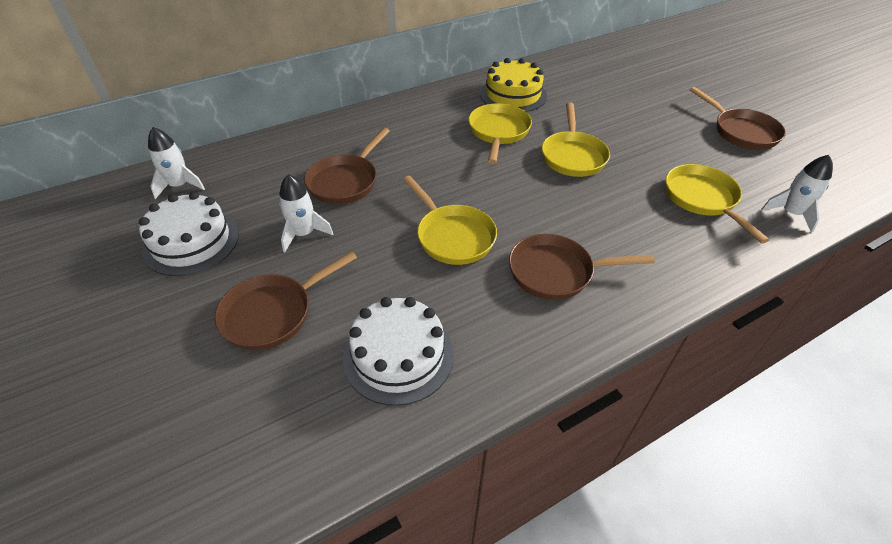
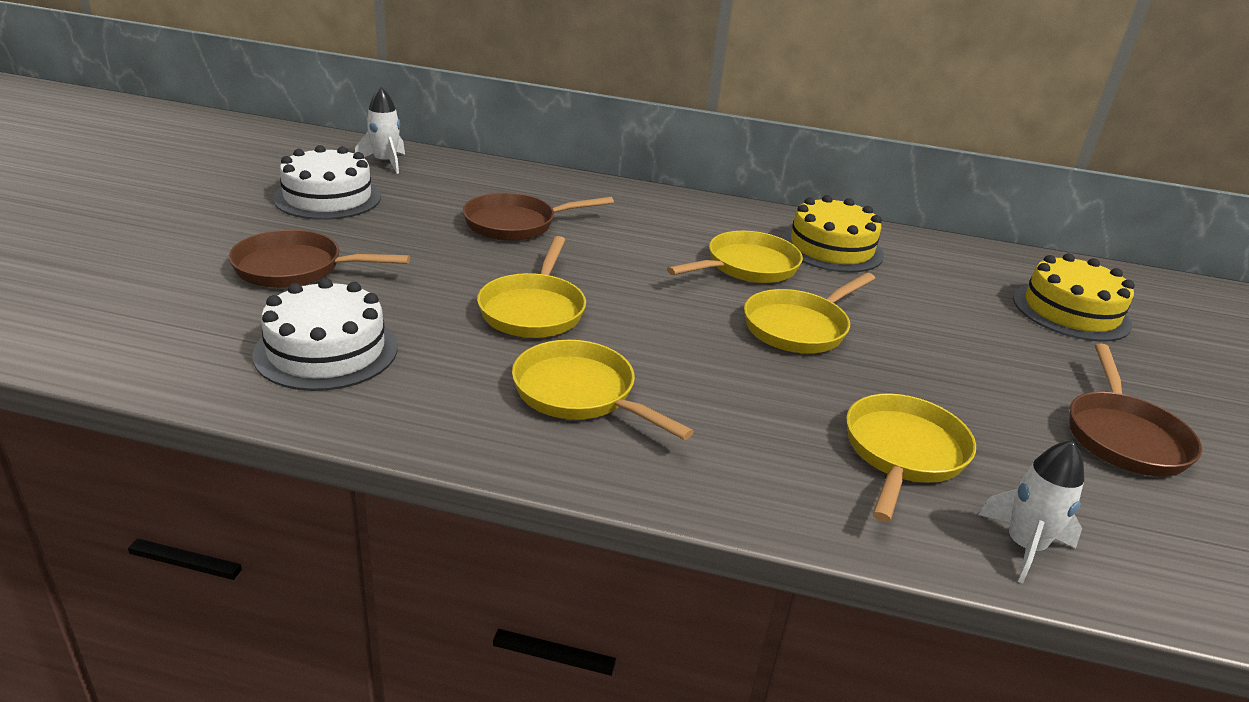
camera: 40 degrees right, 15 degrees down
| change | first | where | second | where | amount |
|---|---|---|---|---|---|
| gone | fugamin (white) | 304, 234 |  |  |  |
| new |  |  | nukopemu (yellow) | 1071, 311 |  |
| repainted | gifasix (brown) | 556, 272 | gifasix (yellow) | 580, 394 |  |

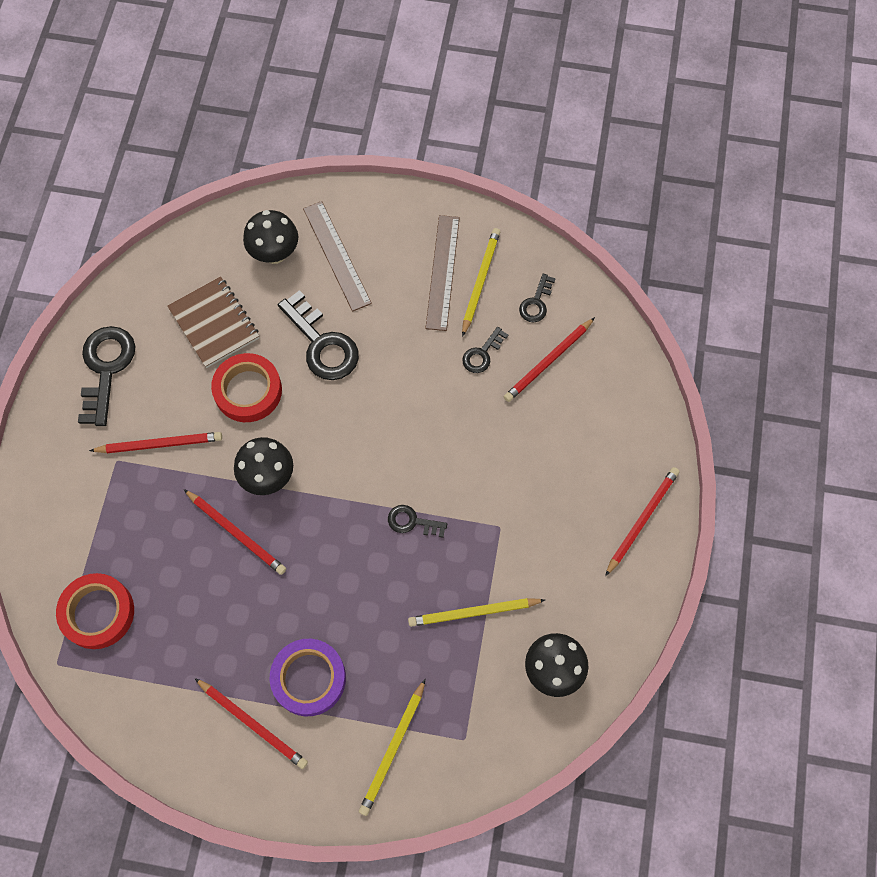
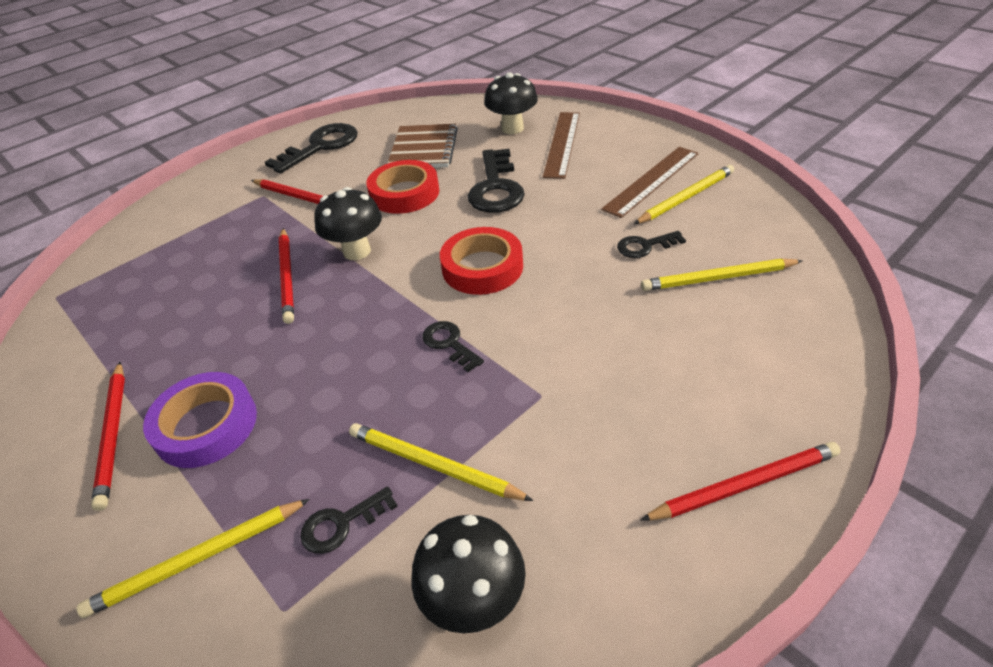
camera: 40 degrees right, 25 degrees down
| change | first | where | second | where | amount |
|---|---|---|---|---|---|
| shifted | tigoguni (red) | 98, 613 |  | 482, 267 |  |
| shifted | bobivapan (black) | 536, 303 |  | 342, 524 |  |
| repainted | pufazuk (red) | 548, 362 | pufazuk (yellow) | 718, 278 |  |

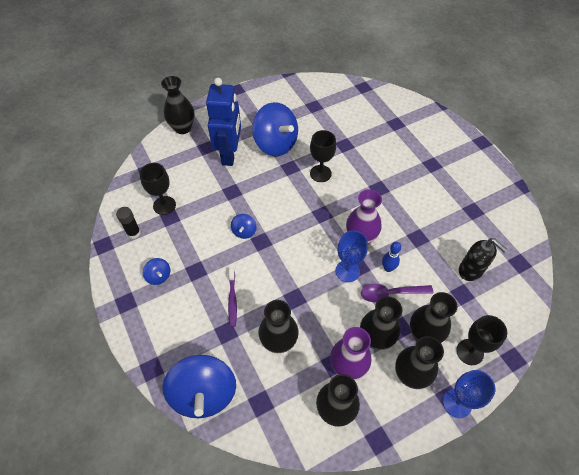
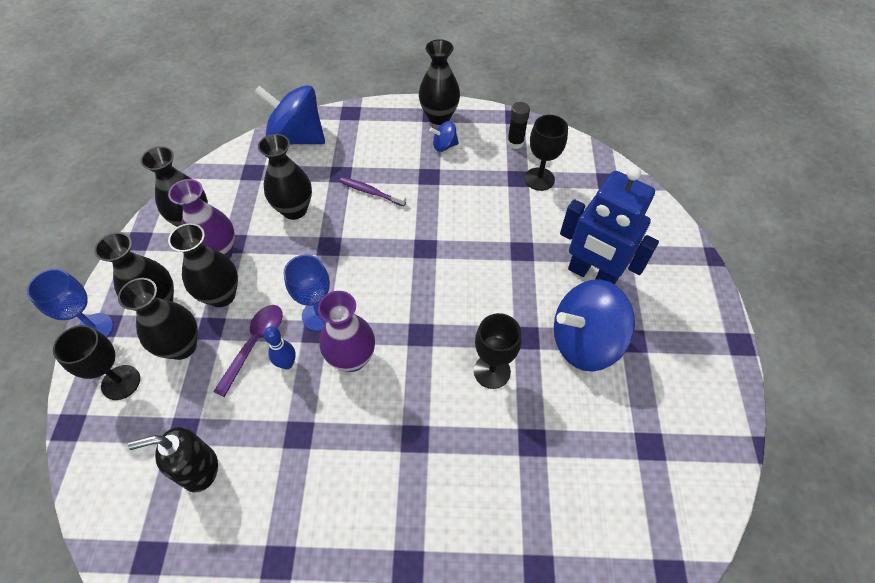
camera: 120 degrees right, 0 degrees up
| change | first | where | second | where | amount |
|---|---|---|---|---|---|
| gone | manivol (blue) | 244, 231 |  |  |  |
| shifted | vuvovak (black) | 183, 128 |  | 439, 117 |  |

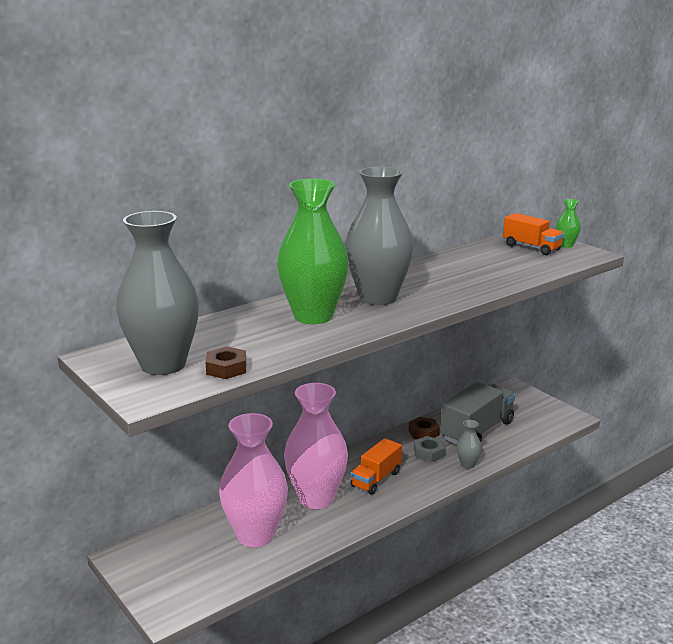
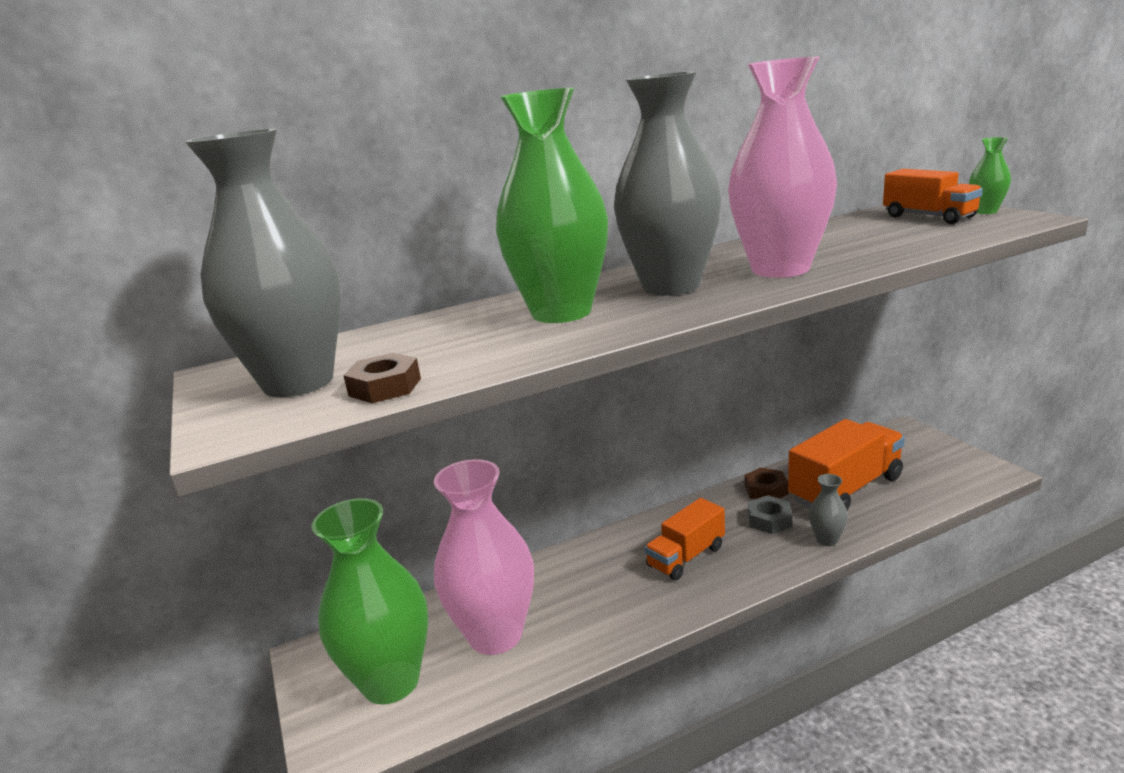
camera: 15 degrees right, 0 degrees up
| change | first | where | second | where | amount |
|---|---|---|---|---|---|
| new |  |  | vuvovak (green) | 391, 682 |  |
| shifted | vuvovak (pink) | 316, 498 |  | 780, 269 |  |
| repainted | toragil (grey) | 477, 430 | toragil (orange) | 845, 489 |  |

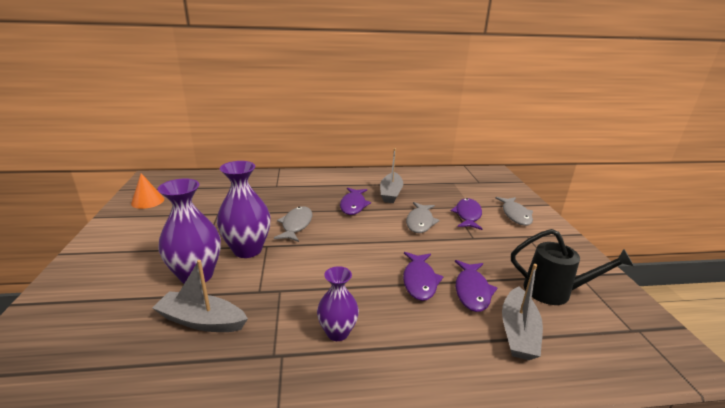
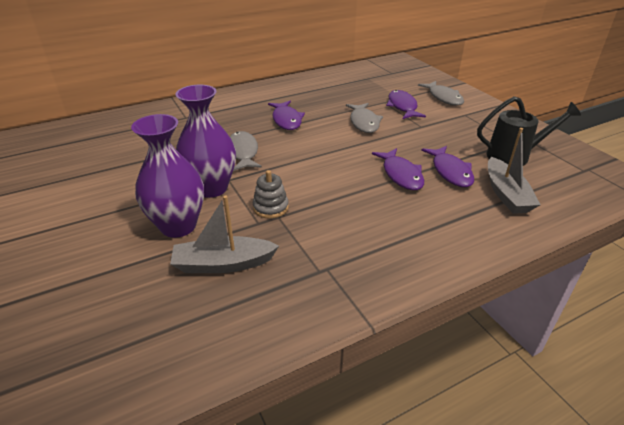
camera: 20 degrees left, 10 degrees up
| change | first | where | second | where | amount |
|---|---|---|---|---|---|
| gone | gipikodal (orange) | 148, 201 |  |  |  |
| gone | vuvovak (purple) | 337, 332 |  |  |  |
| gone | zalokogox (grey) | 391, 193 |  |  |  |
| new |  |  | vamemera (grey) | 270, 207 |  |

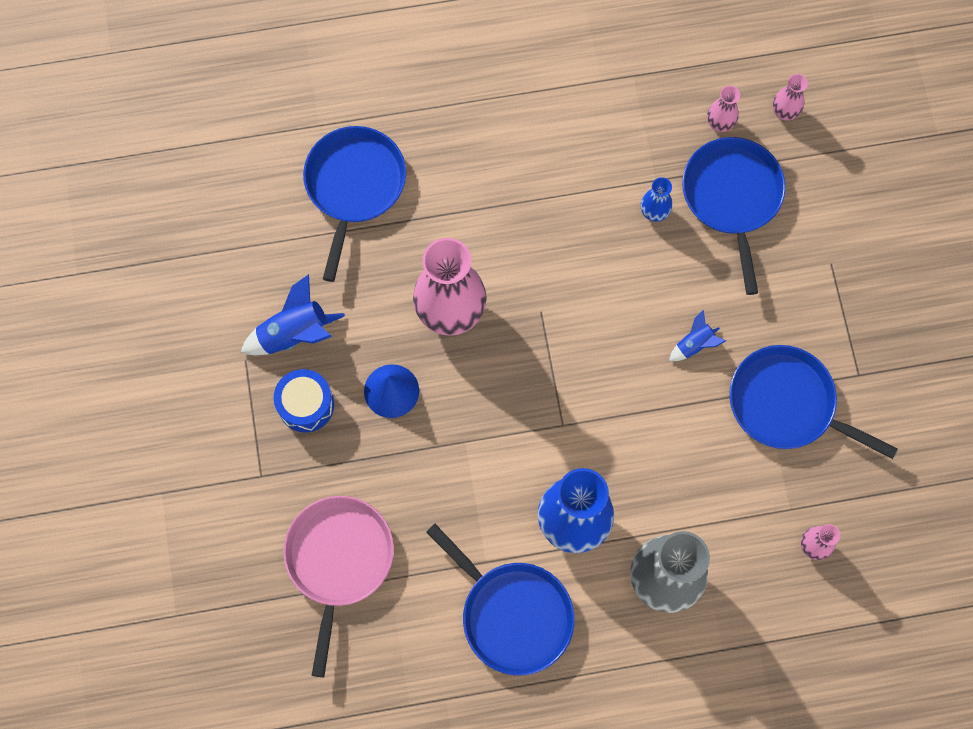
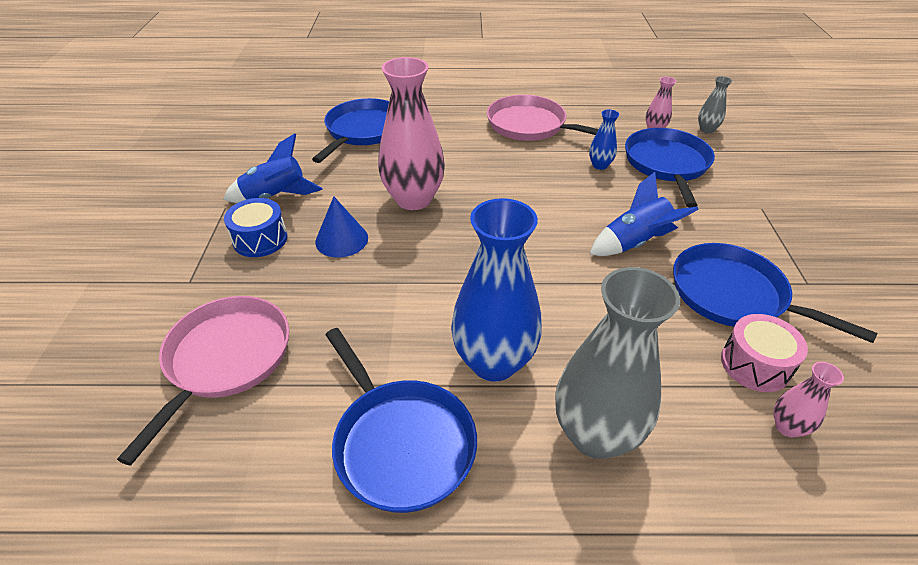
camera: 10 degrees right, 30 degrees down
| change | first | where | second | where | amount |
|---|---|---|---|---|---|
| new |  |  | gifasix (pink) | 530, 125 |  |
| new |  |  | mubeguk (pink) | 755, 364 |  |
| repainted | vuvovak (pink) | 784, 112 | vuvovak (grey) | 707, 129 |  |
| scaled | fugamin (blue) | 694, 344 |  | 635, 243 | x1.77 |

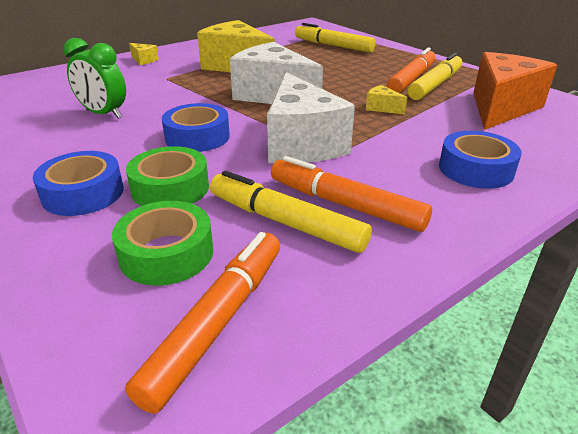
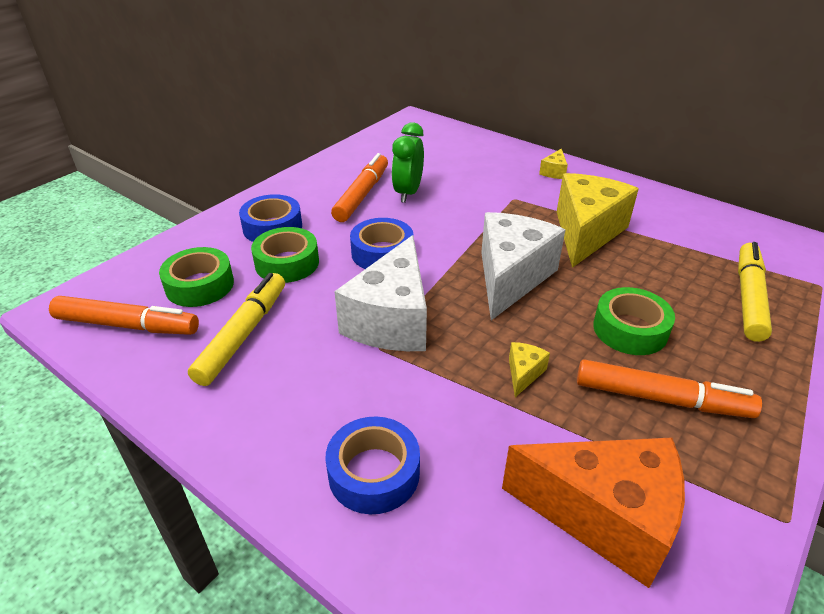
camera: 75 degrees right, 5 degrees up
| change | first | where | second | where | amount |
|---|---|---|---|---|---|
| gone | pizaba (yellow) | 435, 85 |  |  |  |
| new |  |  | tigoguni (green) | 630, 329 |  |
| shifted | pizaba (orange) | 345, 205 |  | 362, 195 |  |
| rotated | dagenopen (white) | 301, 144 |  | 392, 320 | 45 degrees counterclockwise |

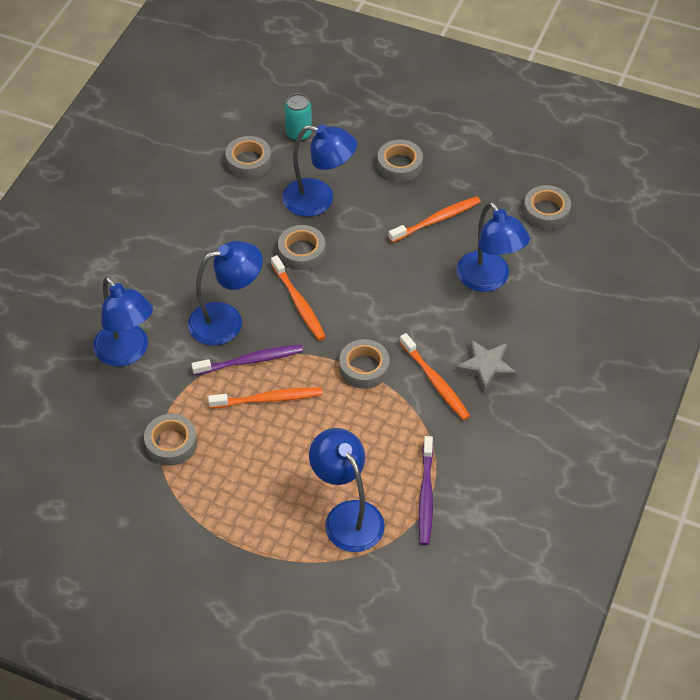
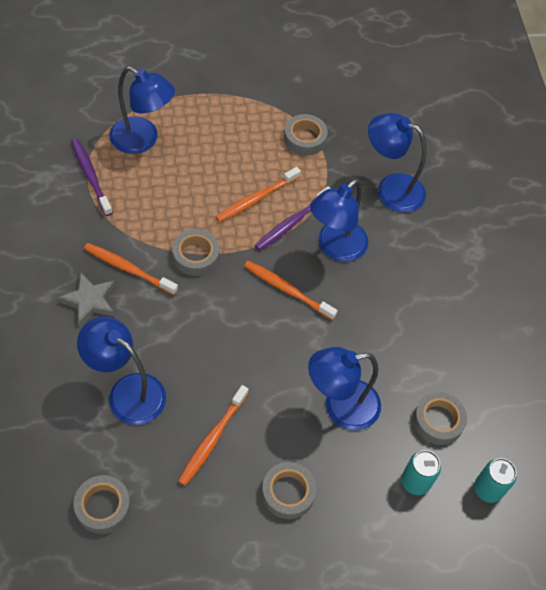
camera: 145 degrees right, 5 degrees up
| change | first | where | second | where | amount |
|---|---|---|---|---|---|
| gone | tigoguni (grey) | 301, 252 |  |  |  |
| new |  |  | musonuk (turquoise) | 487, 489 |  |

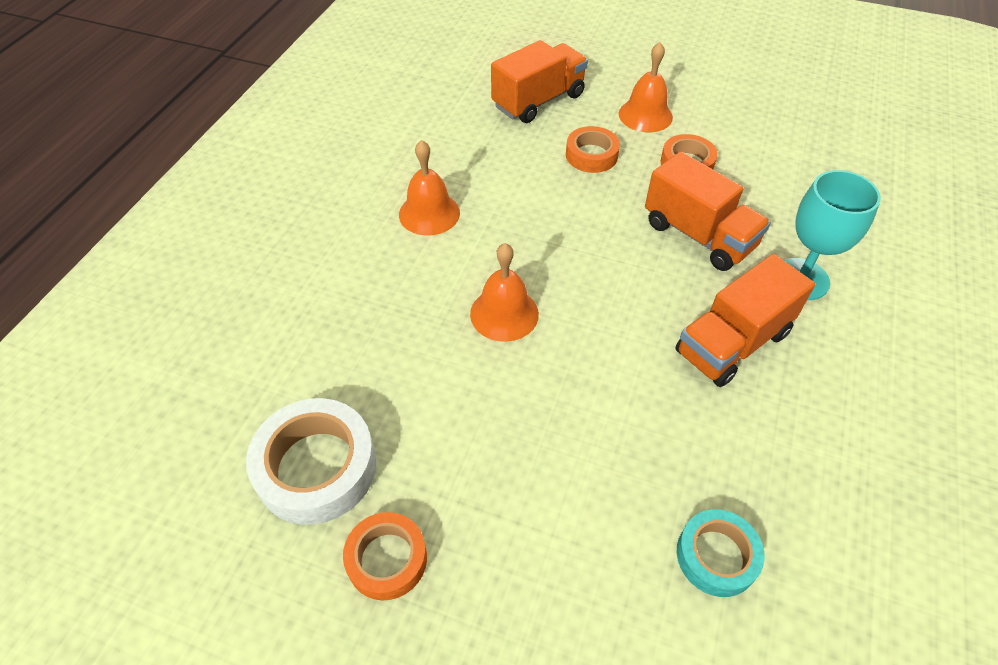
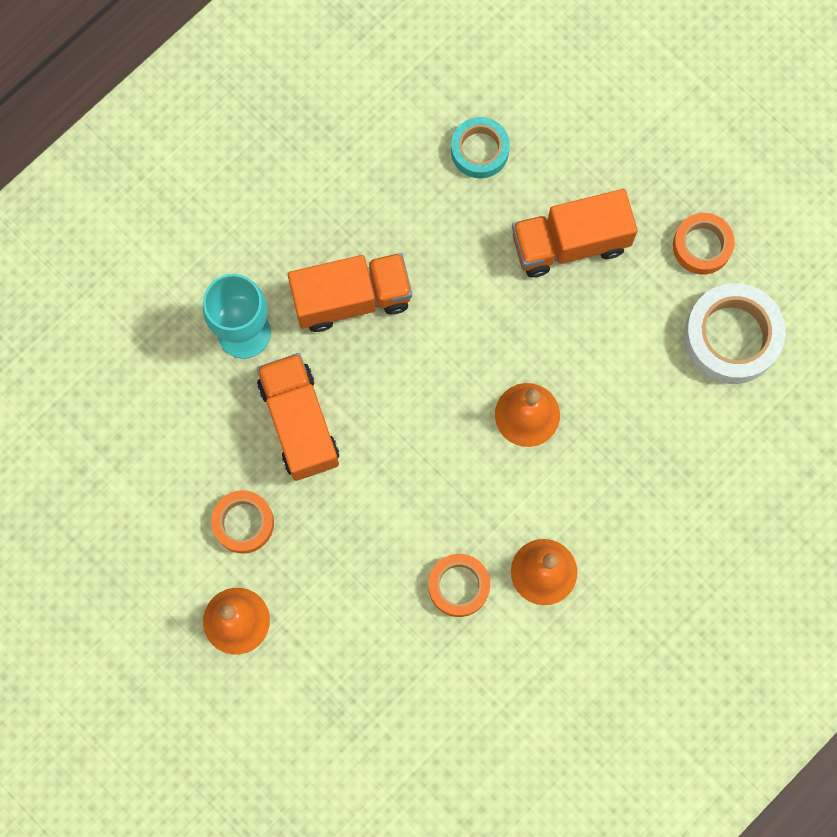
camera: 155 degrees left, 25 degrees up
| change | first | where | second | where | amount |
|---|---|---|---|---|---|
| shifted | toragil (orange) | 538, 101 |  | 570, 243 |  |
| shifted | tigoguni (orange) | 591, 155 |  | 458, 586 |  |

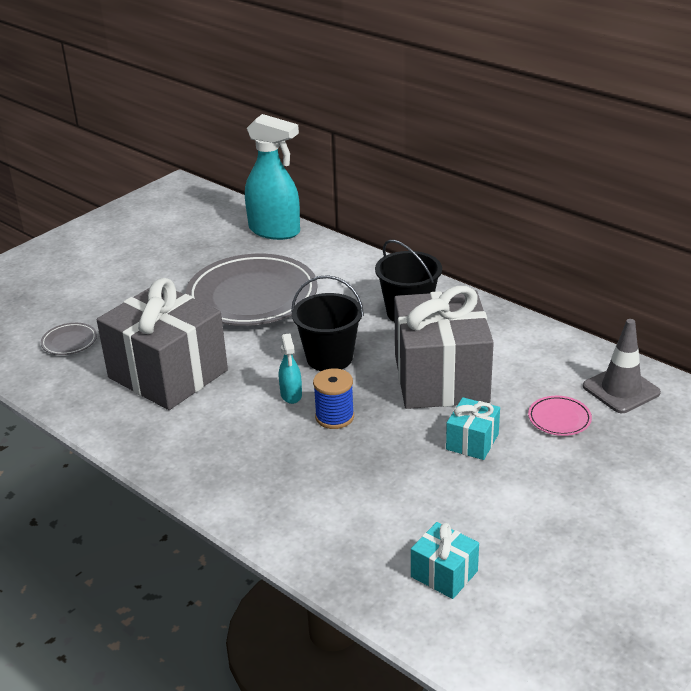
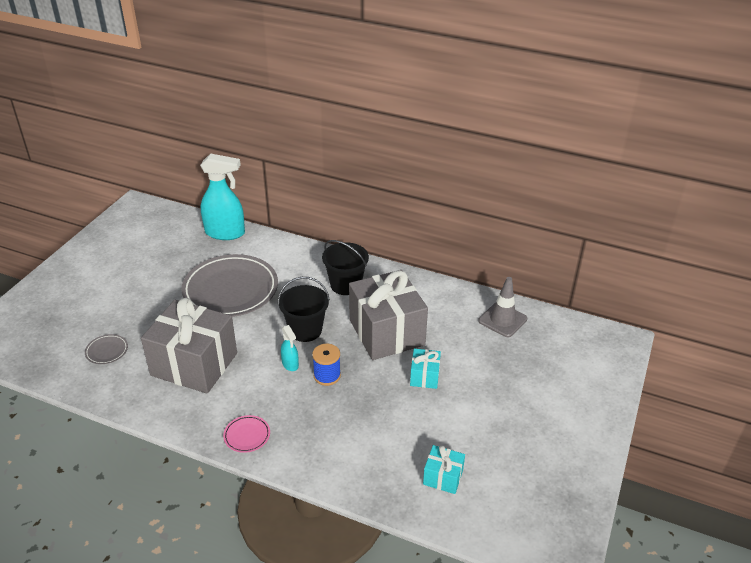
camera: 20 degrees left, 5 degrees up
| change | first | where | second | where | amount |
|---|---|---|---|---|---|
| shifted | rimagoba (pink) | 559, 419 |  | 247, 435 |  |

